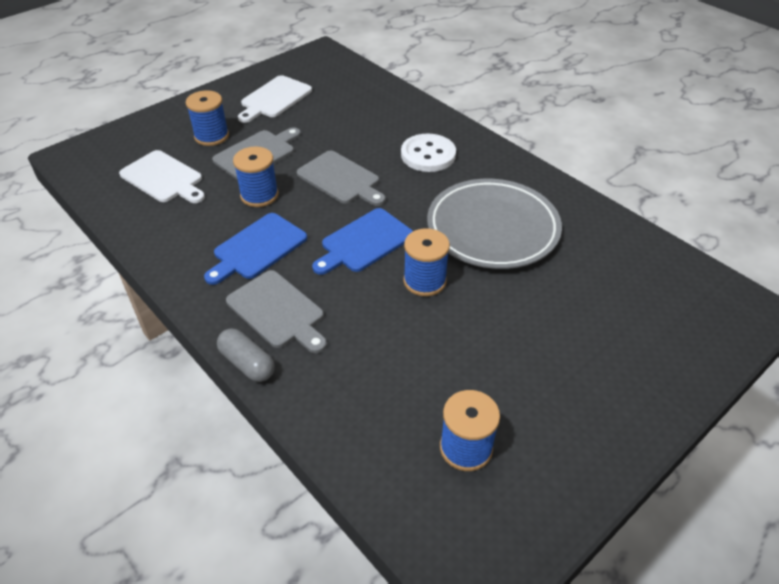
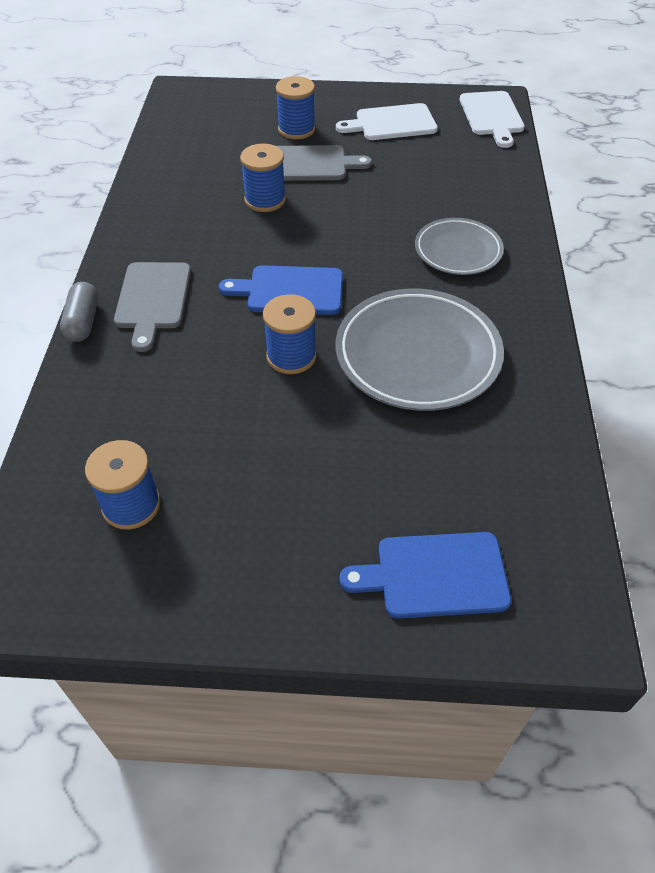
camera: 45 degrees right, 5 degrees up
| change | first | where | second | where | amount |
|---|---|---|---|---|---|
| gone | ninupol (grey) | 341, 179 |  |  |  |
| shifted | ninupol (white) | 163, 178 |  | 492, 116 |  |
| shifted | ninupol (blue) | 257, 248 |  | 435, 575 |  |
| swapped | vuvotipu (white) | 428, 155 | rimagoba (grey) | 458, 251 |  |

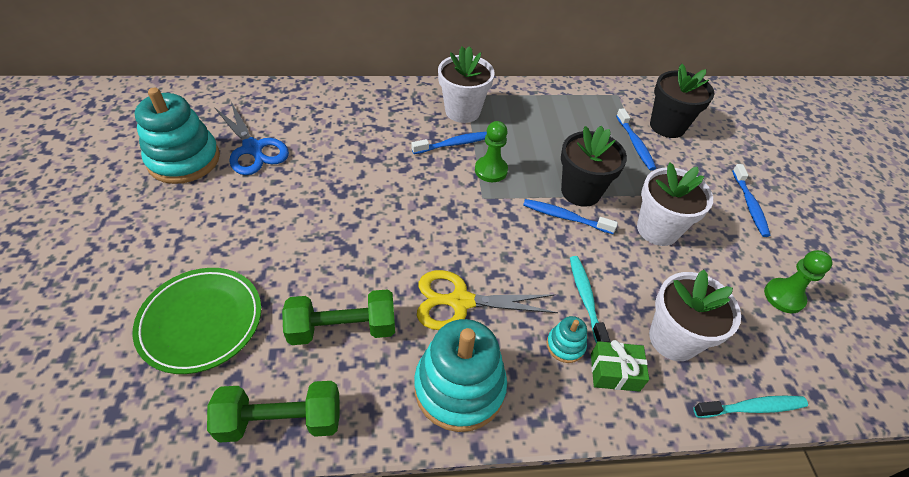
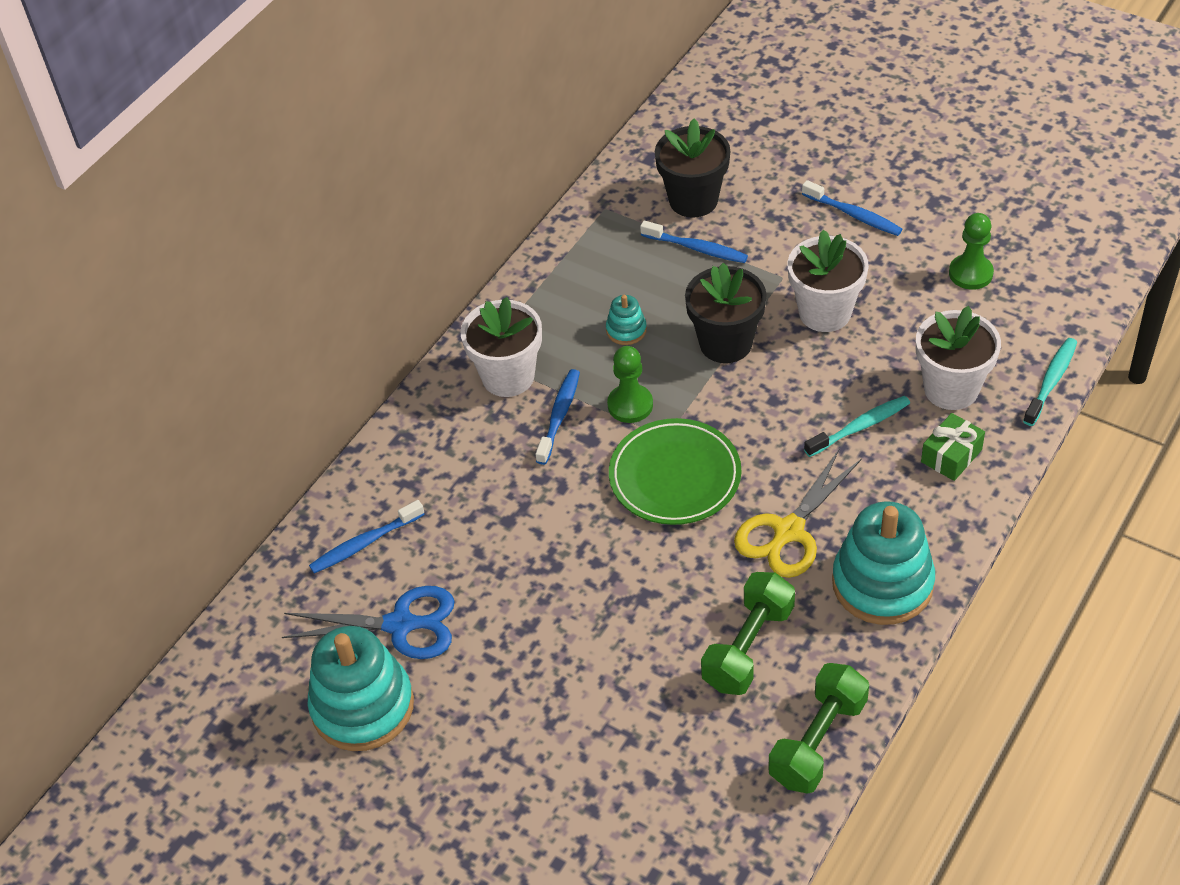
camera: 45 degrees left, 0 degrees up
| change | first | where | second | where | amount |
|---|---|---|---|---|---|
| shifted | rimagoba (green) | 201, 322 |  | 675, 476 |  |
| shifted | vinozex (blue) | 565, 217 |  | 364, 543 |  |
| shifted | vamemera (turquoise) | 565, 345 |  | 626, 330 |  |
| rotated | vinozex (turquoise) | 585, 298 |  | 860, 427 | 120 degrees clockwise |

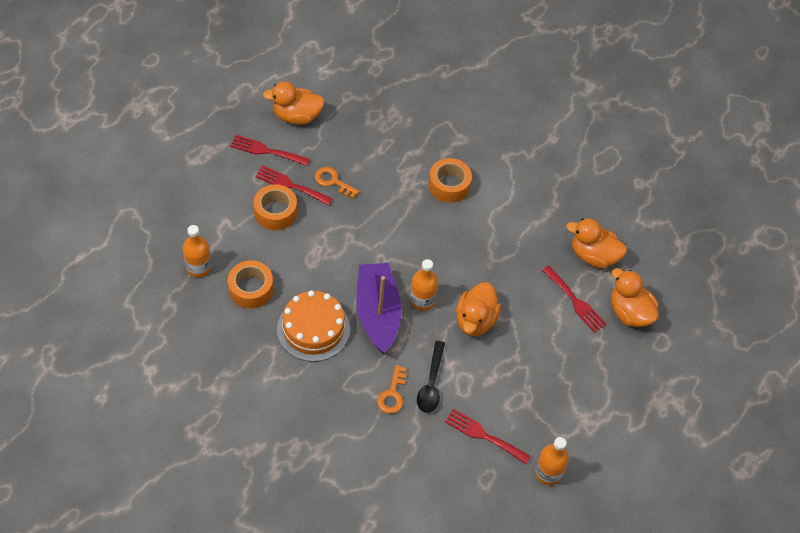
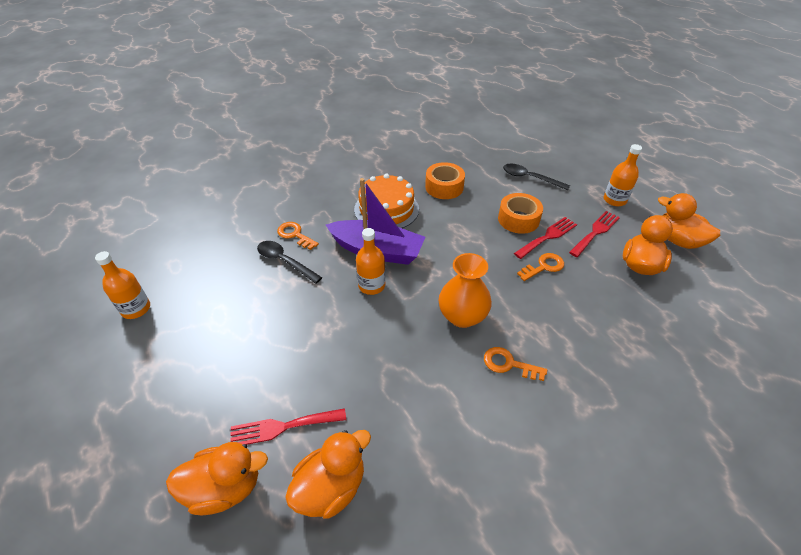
camera: 120 degrees right, 10 degrees down
| change | first | where | second | where | amount |
|---|---|---|---|---|---|
| gone | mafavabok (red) | 483, 435 |  |  |  |
| new |  |  | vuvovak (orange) | 462, 316 |  |
| new |  |  | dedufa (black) | 530, 178 |  |
| shifted | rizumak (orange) | 198, 267 |  | 614, 200 |  |
| shifted | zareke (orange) | 475, 320 |  | 678, 240 |  |
| swapped | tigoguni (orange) | 449, 185 | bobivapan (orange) | 508, 364 |  |

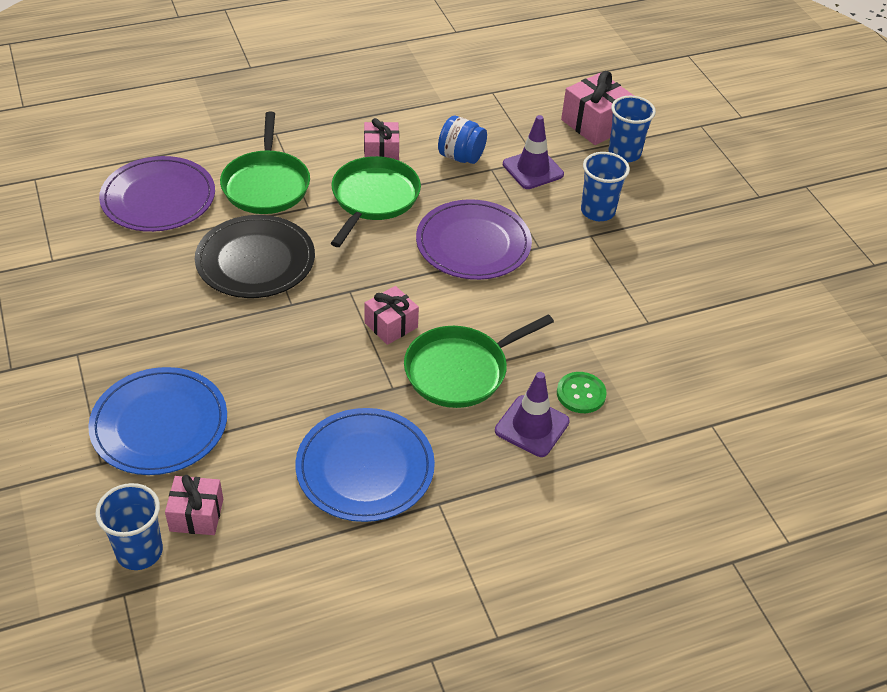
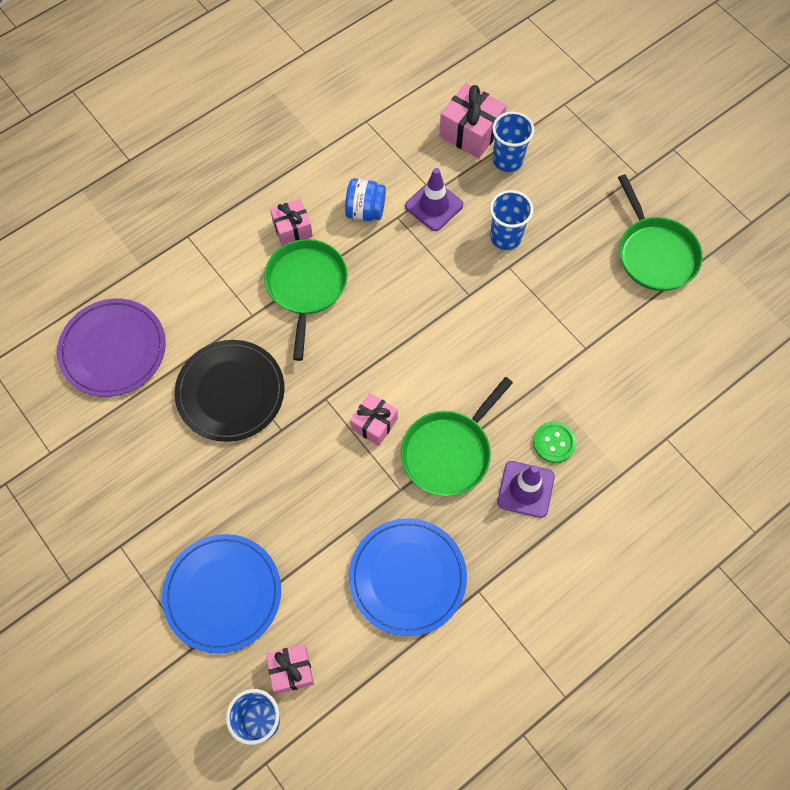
camera: 15 degrees left, 20 degrees up
| change | first | where | second | where | amount |
|---|---|---|---|---|---|
| gone | rimagoba (purple) | 473, 243 |  |  |  |
| shifted | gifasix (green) | 266, 184 |  | 655, 254 |  |

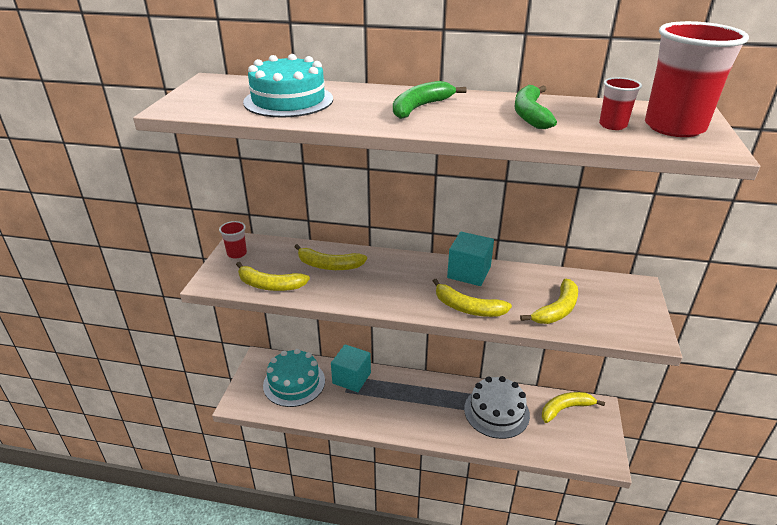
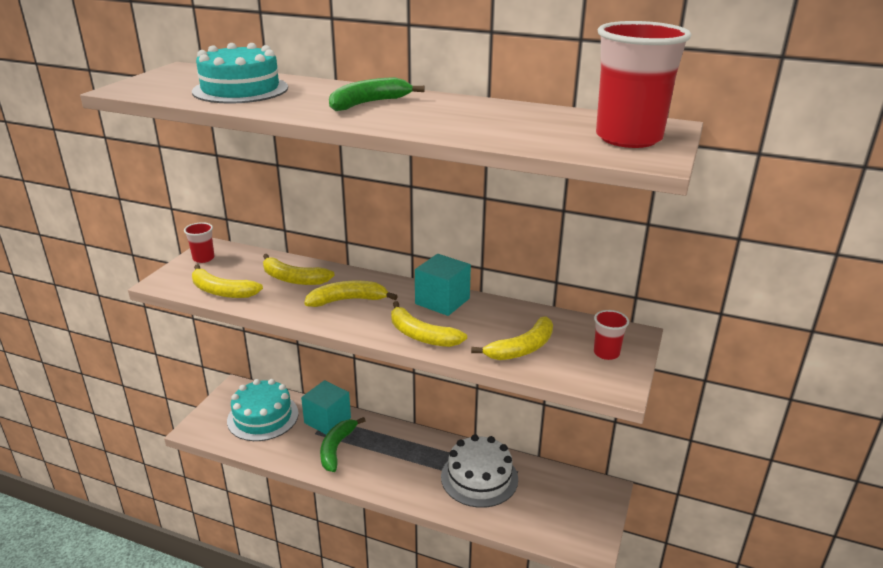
camera: 10 degrees right, 5 degrees down
| change | first | where | second | where | amount |
|---|---|---|---|---|---|
| shifted | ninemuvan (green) | 530, 115 |  | 336, 448 |  |
| shifted | ninemuvan (yellow) | 565, 409 |  | 347, 300 |  |
| shifted | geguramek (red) | 612, 125 |  | 606, 353 |  |

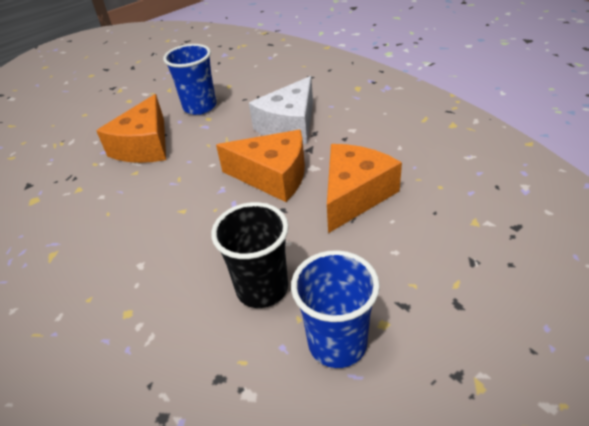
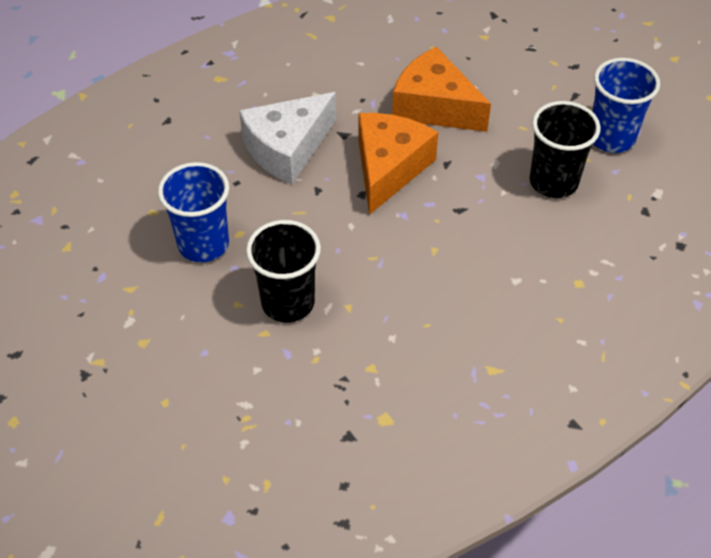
camera: 90 degrees left, 10 degrees up
| change | first | where | second | where | amount |
|---|---|---|---|---|---|
| swapped | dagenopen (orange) | 144, 146 | geguramek (black) | 288, 302 |  |
| rotated | dagenopen (white) | 289, 125 |  | 287, 149 | 105 degrees clockwise |

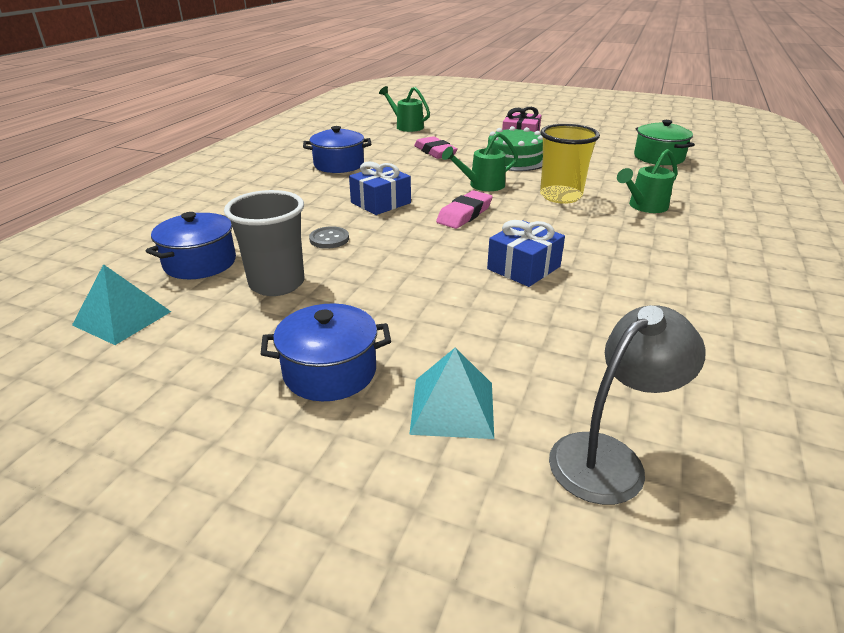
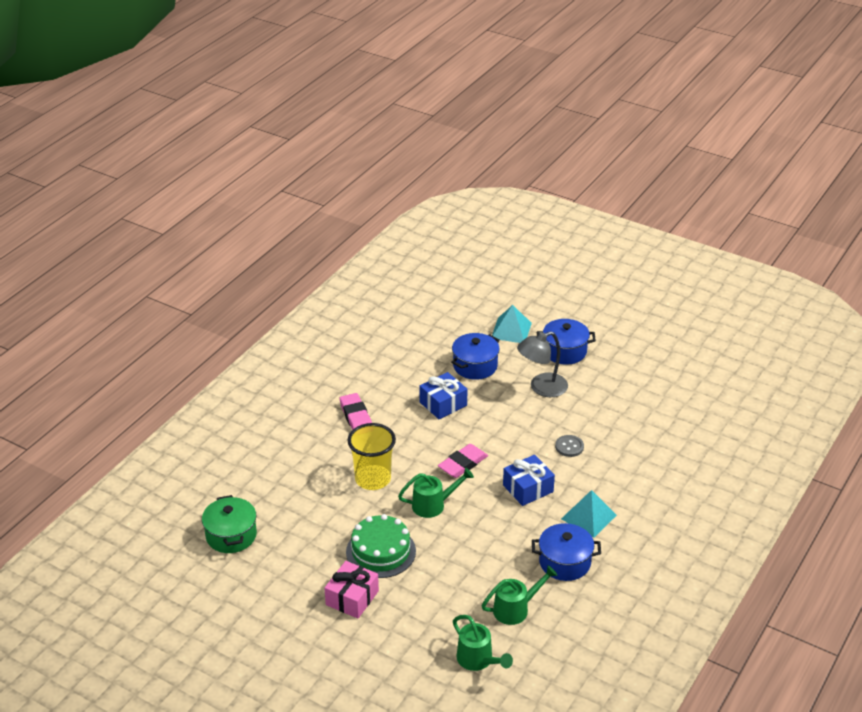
camera: 170 degrees left, 5 degrees up
| change | first | where | second | where | amount |
|---|---|---|---|---|---|
| gone | geguramek (grey) | 277, 284 |  |  |  |
| shifted | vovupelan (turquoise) | 122, 318 |  | 588, 517 |  |
| shifted | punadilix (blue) | 200, 263 |  | 475, 366 |  |
| shifted | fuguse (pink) | 435, 152 |  | 356, 417 |  |
| shifted | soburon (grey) | 609, 457 |  | 541, 388 |  |
| shifted | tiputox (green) | 644, 206 |  | 516, 609 |  |

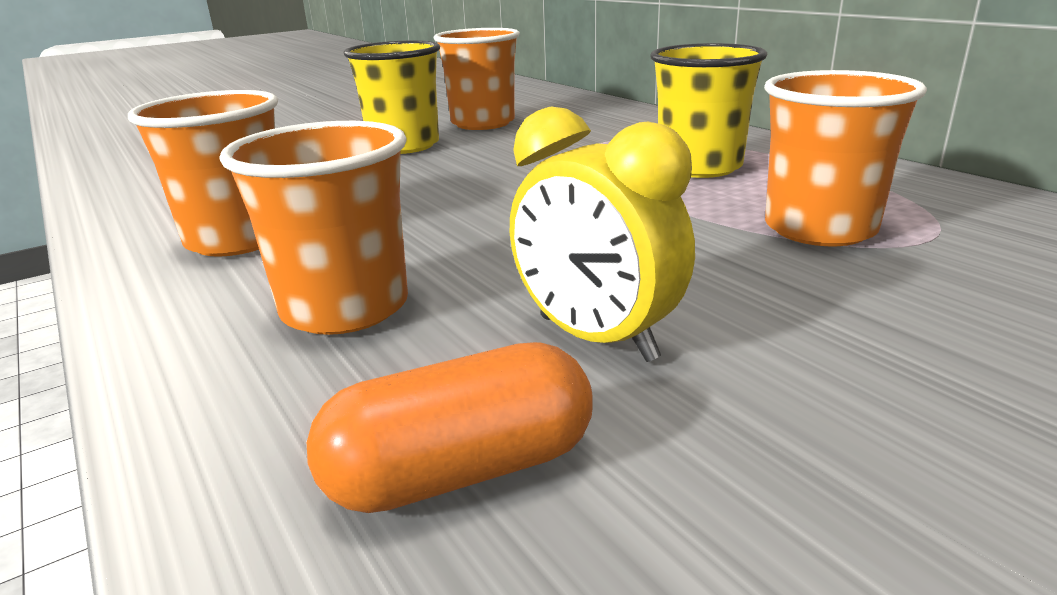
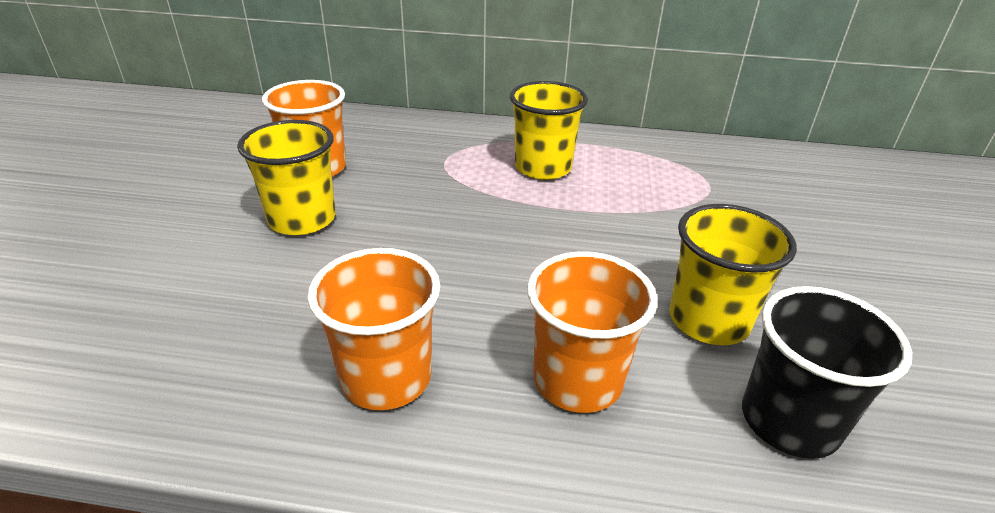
camera: 50 degrees left, 10 degrees up
| change | first | where | second | where | amount |
|---|---|---|---|---|---|
| gone | geguramek (orange) | 819, 229 |  |  |  |
| swapped | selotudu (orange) | 462, 471 | geguramek (black) | 789, 421 |  |
| swapped | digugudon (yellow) | 596, 338 | geguramek (yellow) | 708, 320 |  |

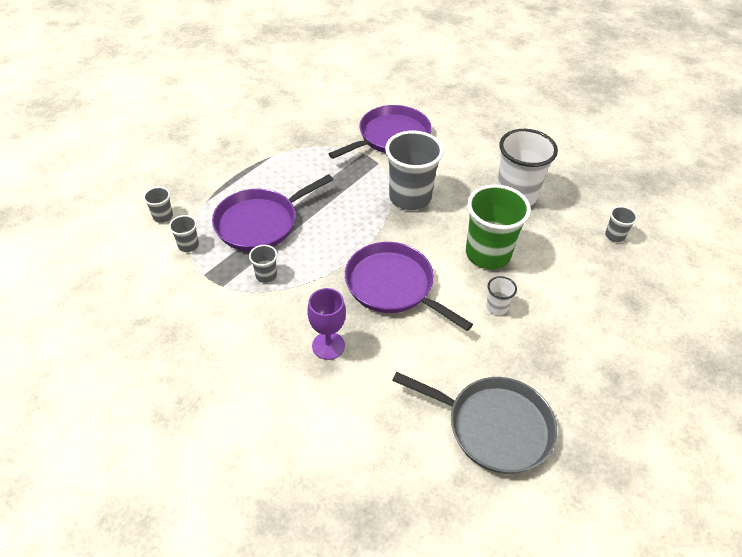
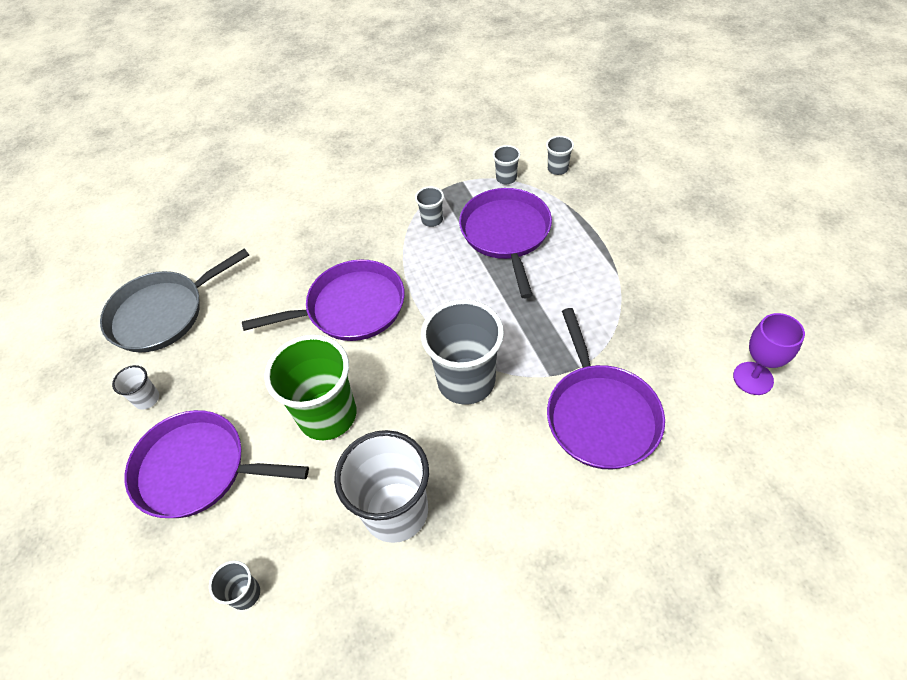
camera: 125 degrees right, 5 degrees up
| change | first | where | second | where | amount |
|---|---|---|---|---|---|
| new |  |  | gifasix (purple) | 198, 469 |  |
| shifted | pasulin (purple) | 328, 346 |  | 753, 378 |  |
| shifted | geguramek (white) | 496, 307 |  | 147, 399 |  |

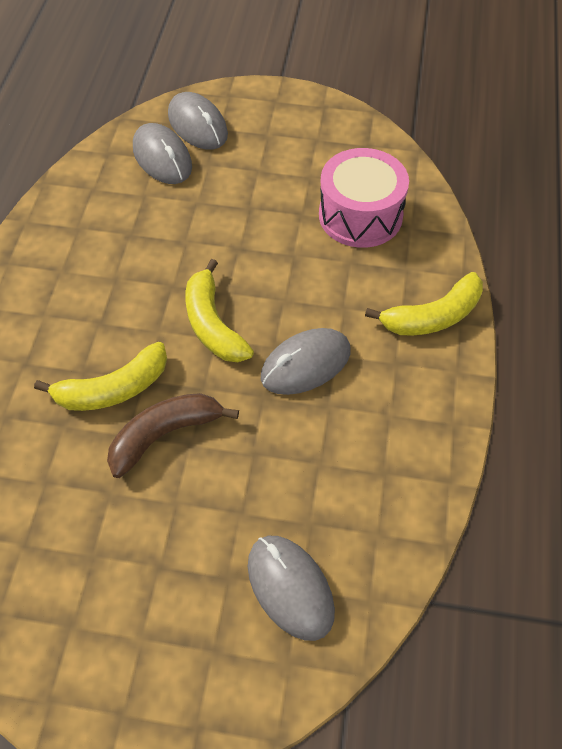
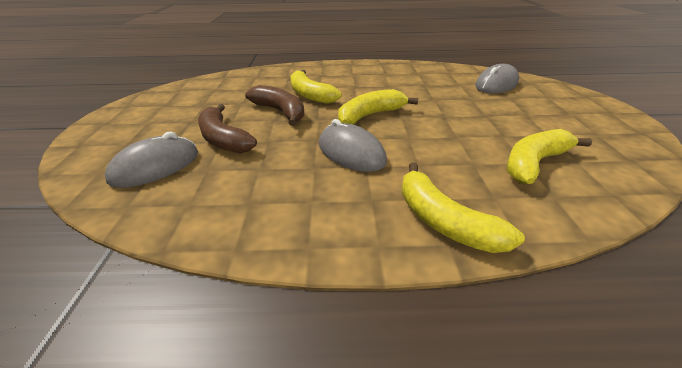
camera: 80 degrees right, 20 degrees down
| change | first | where | second | where | amount |
|---|---|---|---|---|---|
| gone | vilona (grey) | 197, 125 |  |  |  |
| new |  |  | ninemuvan (brown) | 223, 139 |  |
| swapped | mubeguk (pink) | 360, 215 | ninemuvan (yellow) | 534, 163 |  |

